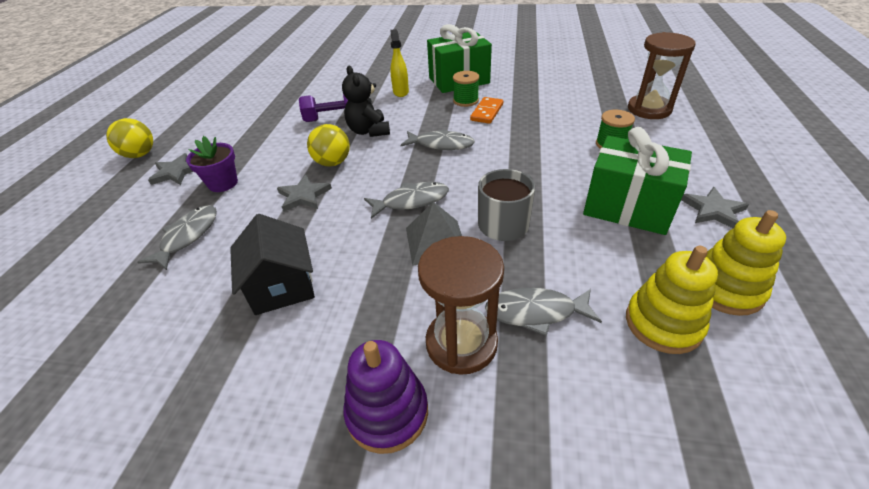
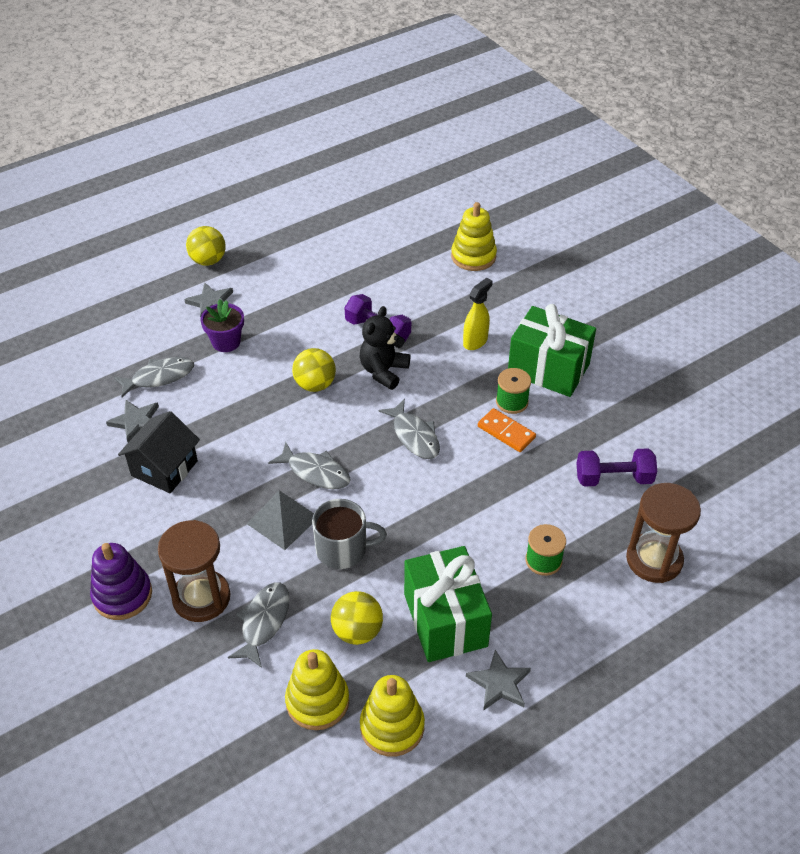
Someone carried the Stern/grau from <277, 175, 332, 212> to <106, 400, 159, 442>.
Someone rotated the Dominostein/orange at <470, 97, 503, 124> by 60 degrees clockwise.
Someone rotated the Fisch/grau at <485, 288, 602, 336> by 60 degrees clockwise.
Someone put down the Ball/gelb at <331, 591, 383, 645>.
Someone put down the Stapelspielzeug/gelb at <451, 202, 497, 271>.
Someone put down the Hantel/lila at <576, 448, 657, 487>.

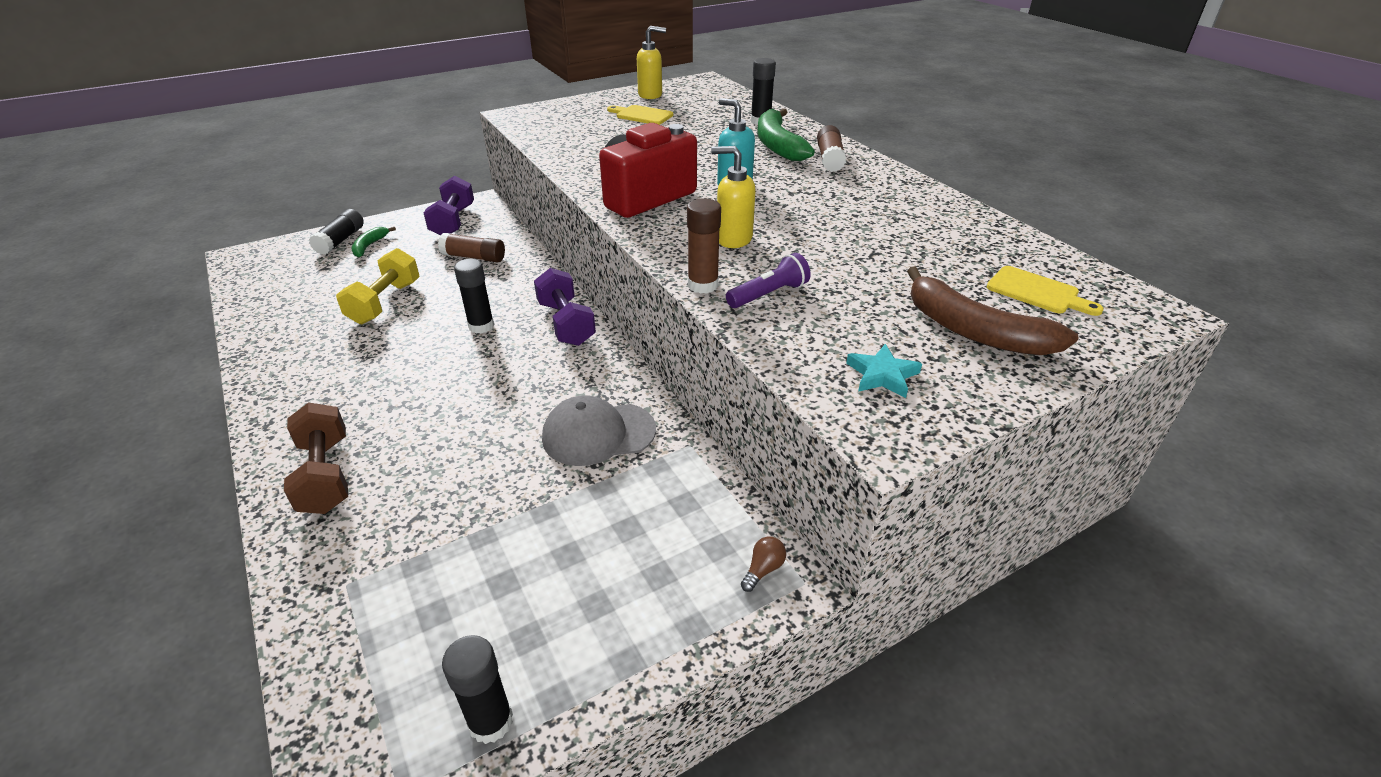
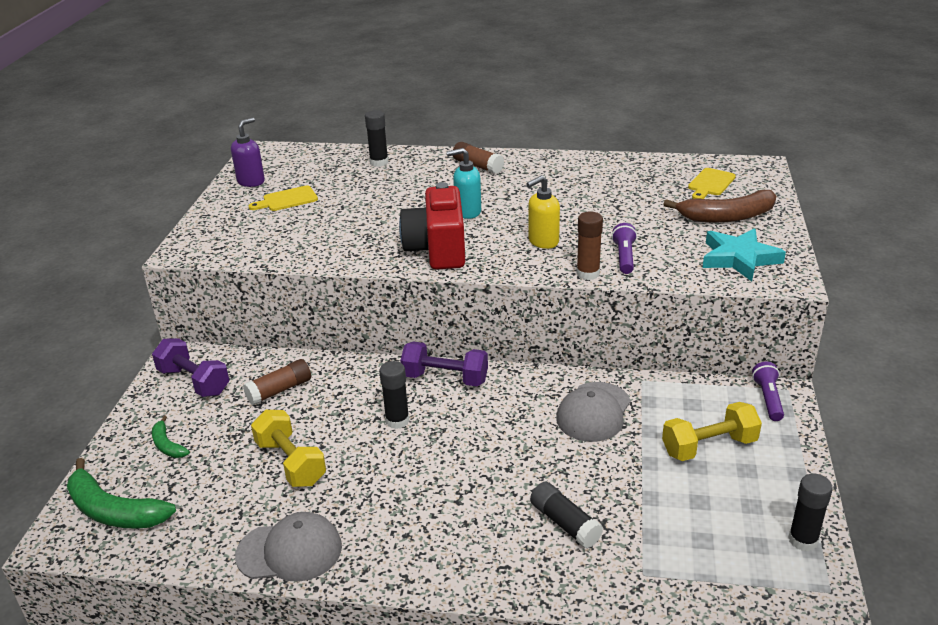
Someone took away the Hantel/braun at <284, 402, 348, 514>.
Someone carried the Klebestift/schwarz from <309, 209, 364, 255> to <530, 482, 603, 549>.
Someone repainted the Seifenspender/gelb at <637, 26, 666, 99>, which became the Seifenspender/lila at <231, 118, 265, 187>.
Someone swapped the Glühbirne/braun at <741, 536, 786, 592> for the Taschenlampe/lila at <752, 362, 784, 421>.
Someone carried the Banane/grün from <757, 108, 815, 161> to <67, 458, 176, 529>.
Someone scaled the Stern/türkis at <846, 344, 922, 398> by 1.77.
Someone rotated the Schneidebrett/gelb at <987, 266, 1104, 316> by 135 degrees clockwise.
Someone put down the Kappe/grau at <235, 512, 342, 581>.
Someone put down the Hantel/gelb at <662, 402, 762, 461>.

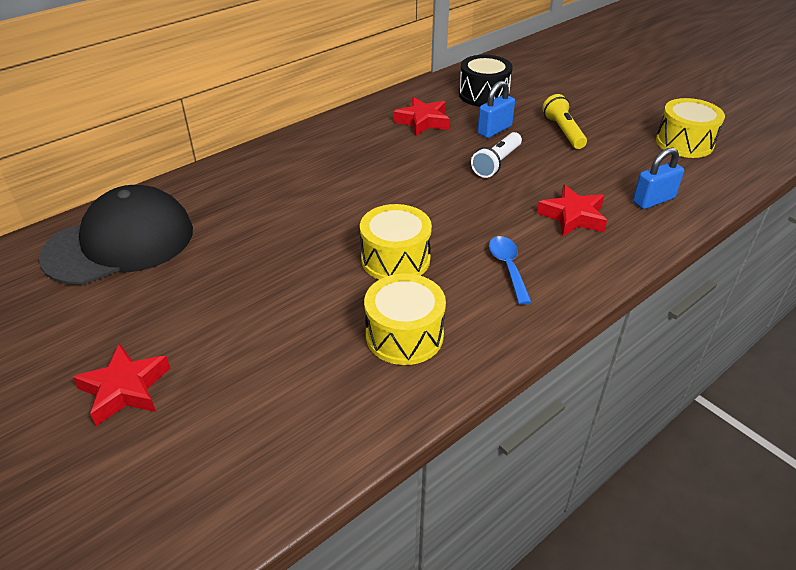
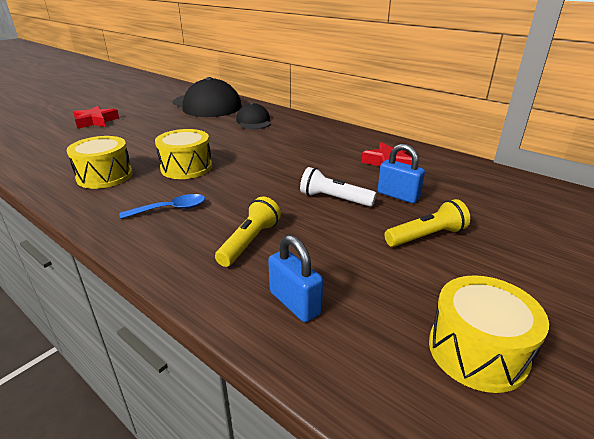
Someone took away the Trommel/schwarz at <459, 55, 513, 107>.
Someone swapped the Stern/rot at <537, 185, 607, 237> for the Taschenlampe/gelb at <215, 197, 281, 267>.
Someone put down the Kappe/schwarz at <236, 103, 270, 129>.

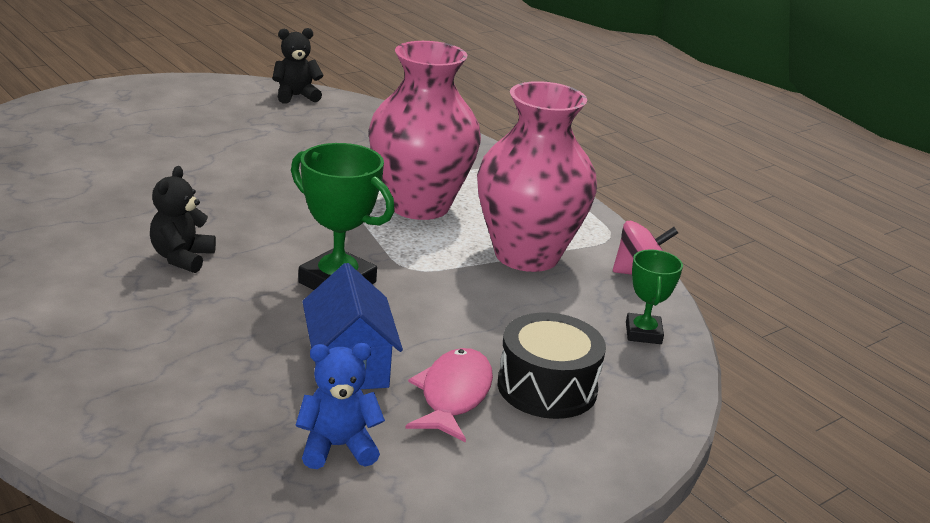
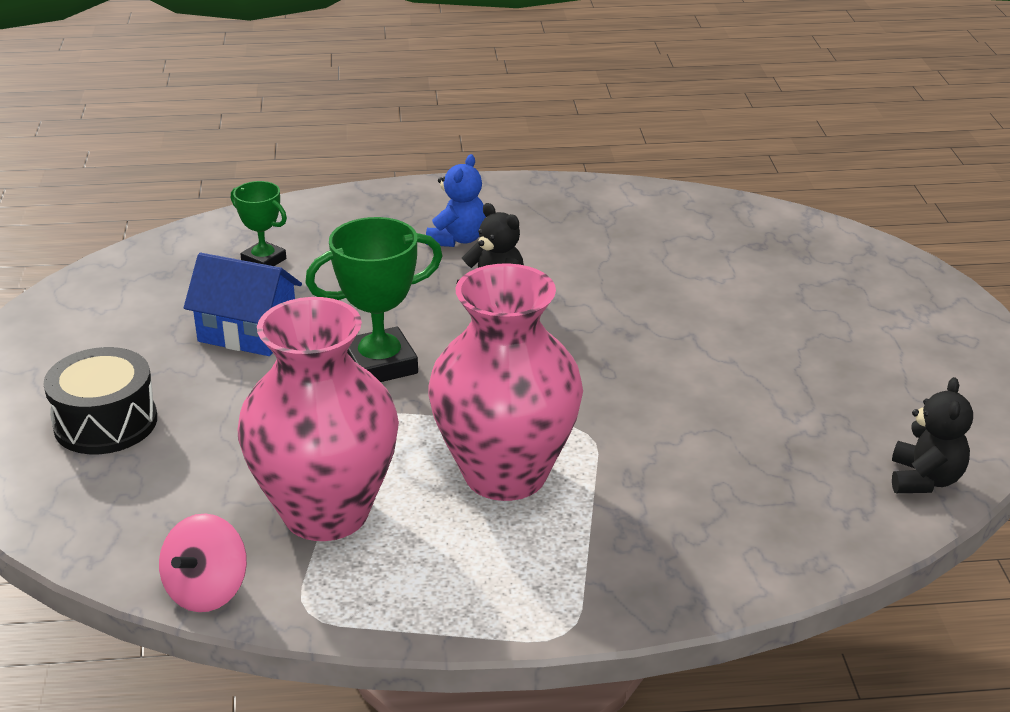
Someone carried the Teddybär/blau from <295, 343, 385, 469> to <426, 154, 486, 247>.
Someone took away the Fisch/rosa at <405, 348, 493, 443>.
Someone carried the Pokal/grün from <626, 249, 683, 344> to <231, 181, 287, 266>.

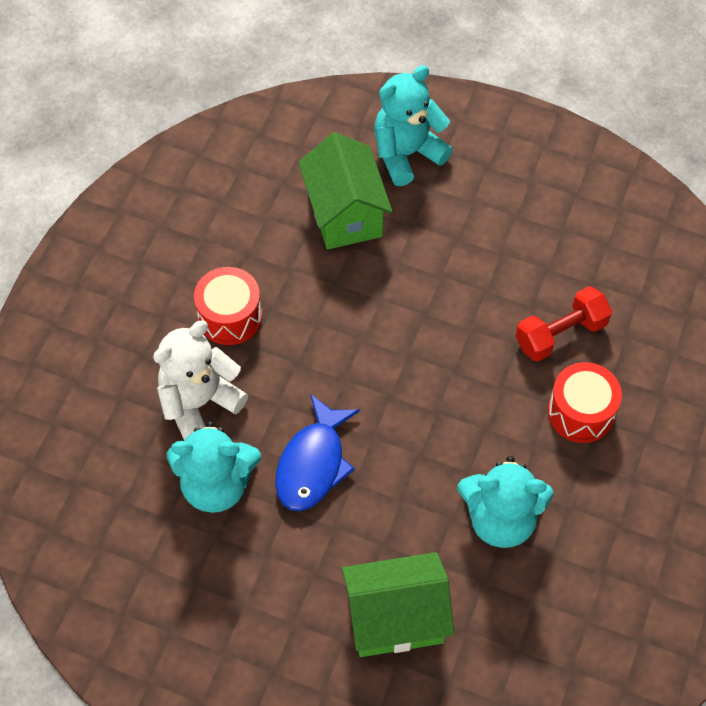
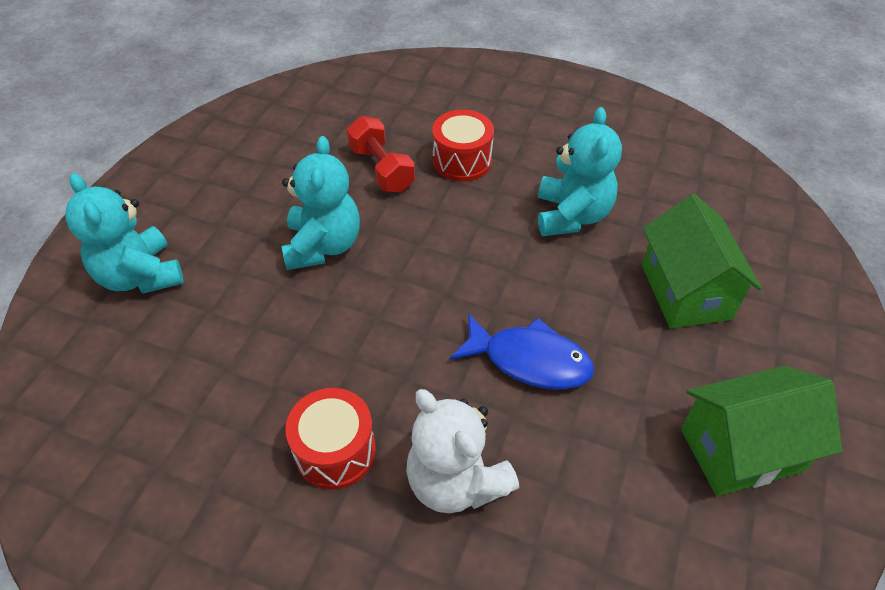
Someone carried the Teddybär/türkis from <167, 421, 261, 513> to <282, 136, 360, 270>.
Someone carried the Haus/grün from <298, 132, 393, 250> to <681, 366, 842, 496>.

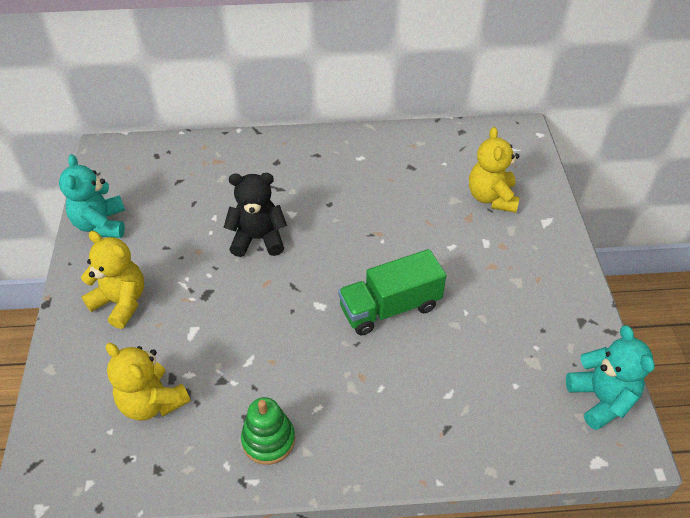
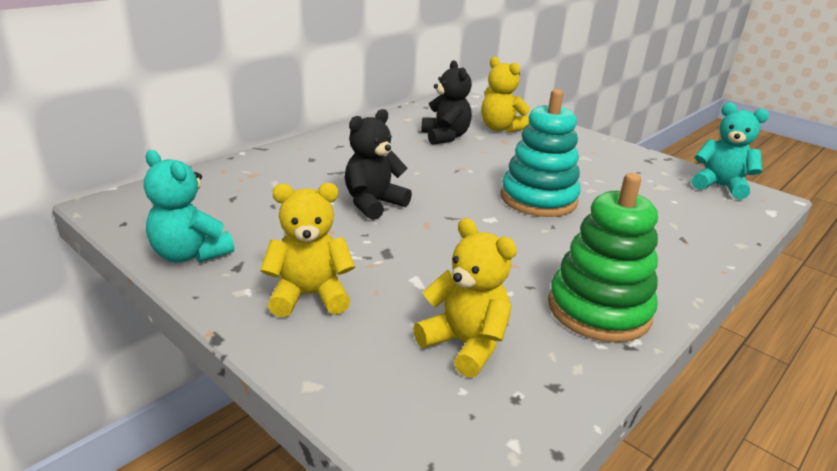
Someone rotated the Teddybär/gelb at <106, 343, 191, 421> by 135 degrees counterclockwise.
Someone scaled the Stapelspielzeug/grün at <241, 397, 295, 465> by 1.65.
Someone swapped the Lastwagen/grün at <338, 249, 446, 335> for the Stapelspielzeug/türkis at <501, 89, 581, 217>.
Someone put down the Teddybär/schwarz at <421, 60, 472, 145>.

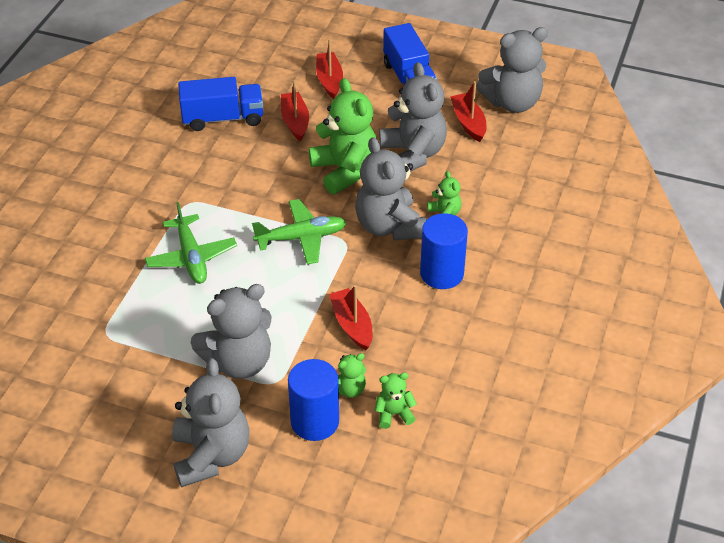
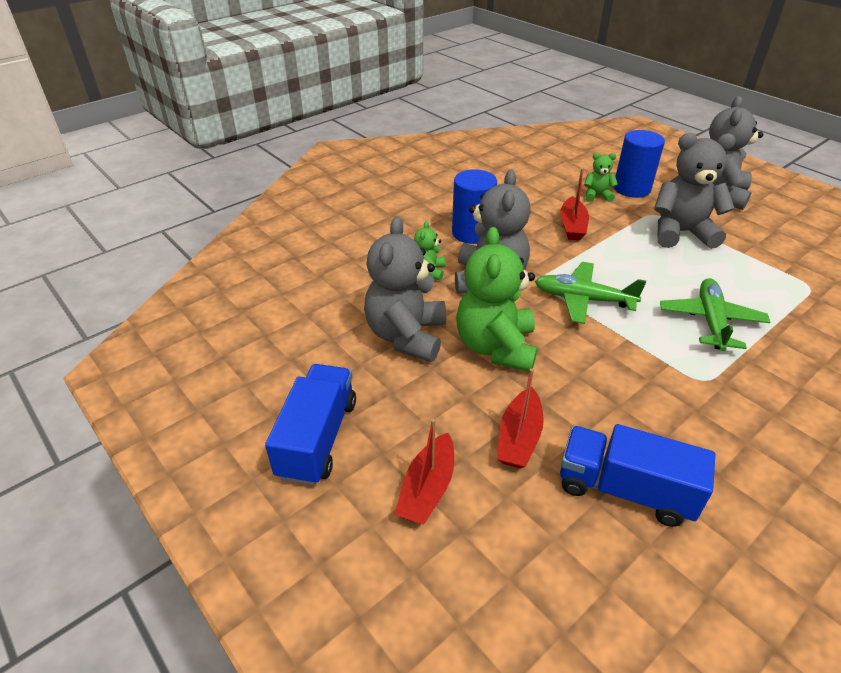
Someone took away the Teddybär/grün at <375, 373, 417, 429>.
Someone took away the Boot/rot at <450, 81, 486, 142>.
Someone took away the Teddybär/grau at <476, 27, 548, 113>.

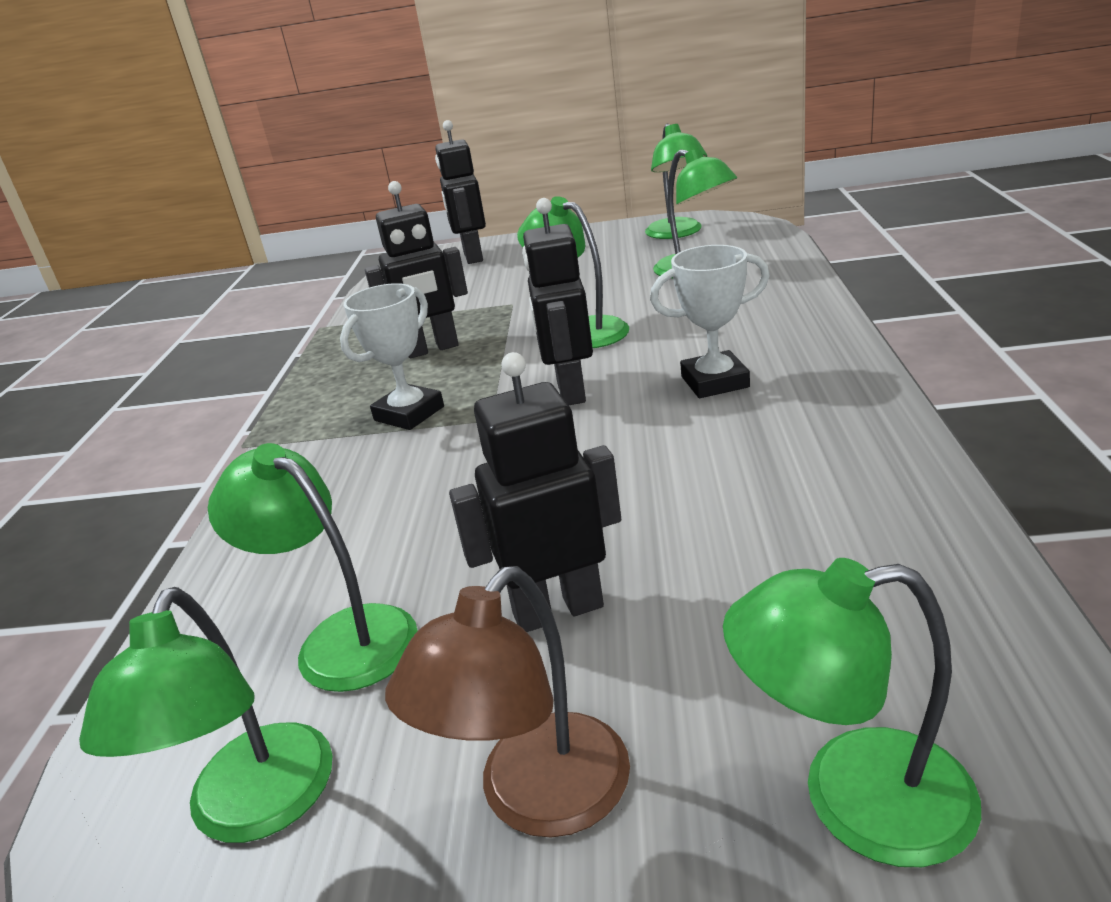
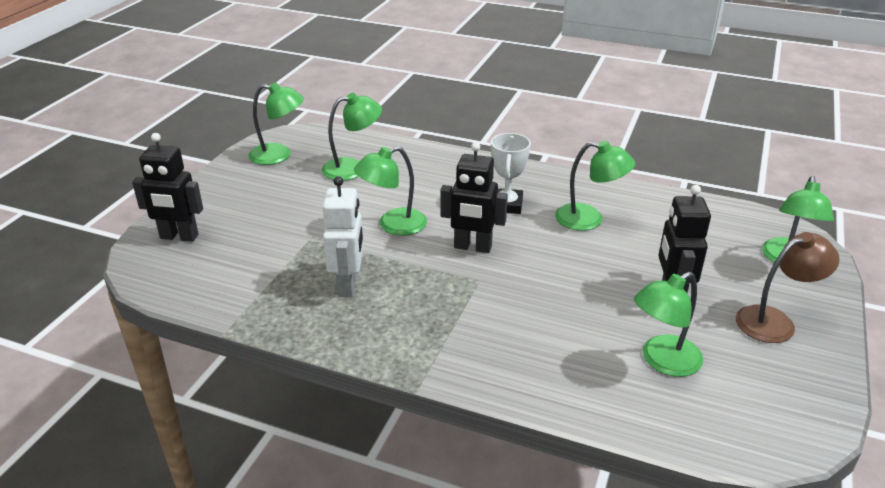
Someone carried the Lampe/grün from <79, 587, 333, 843> to <555, 141, 635, 231>.
Someone took away the Pokal/weiß at <340, 283, 444, 430>.
Someone repainted the Roboter/schwarz at <365, 181, 468, 358>, which became the Roboter/weiß at <323, 176, 363, 297>.
Someone rotated the Lampe/braun at <385, 566, 630, 838> by 75 degrees counterclockwise.

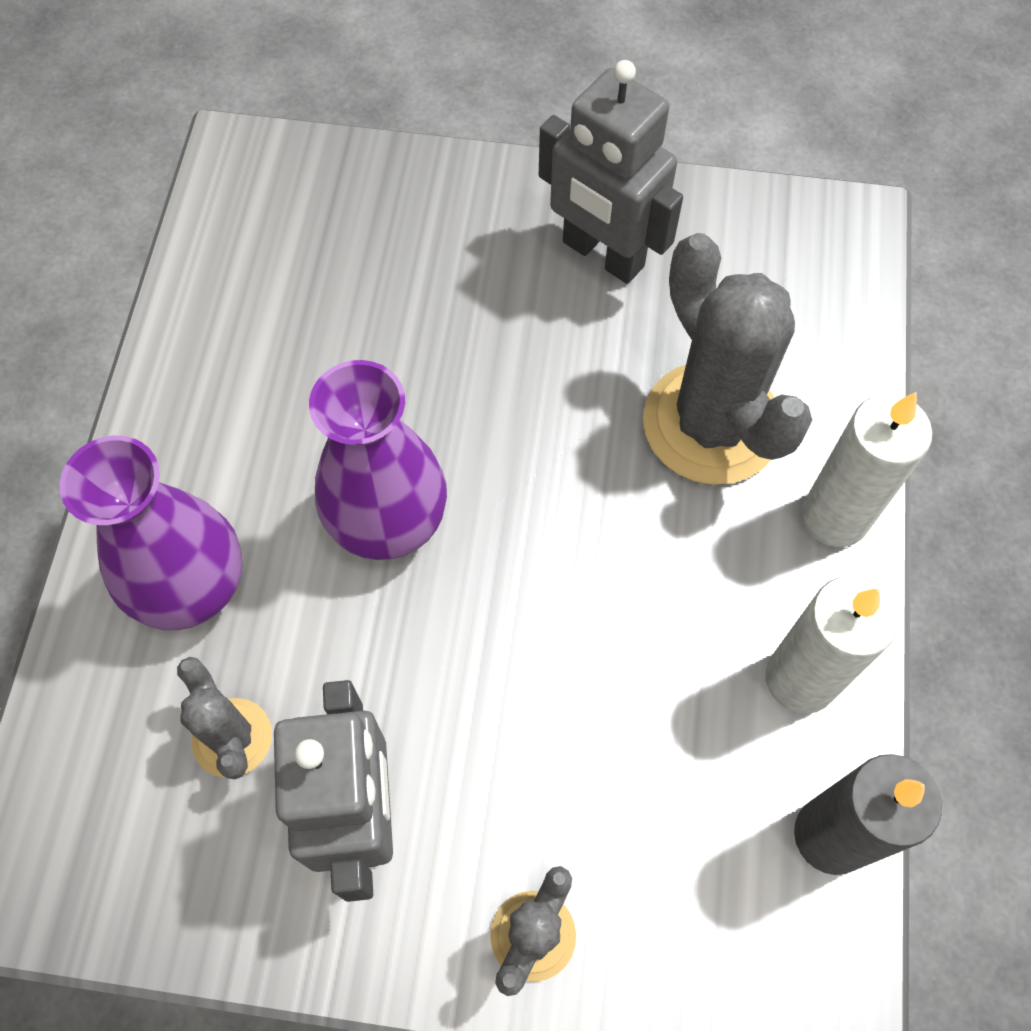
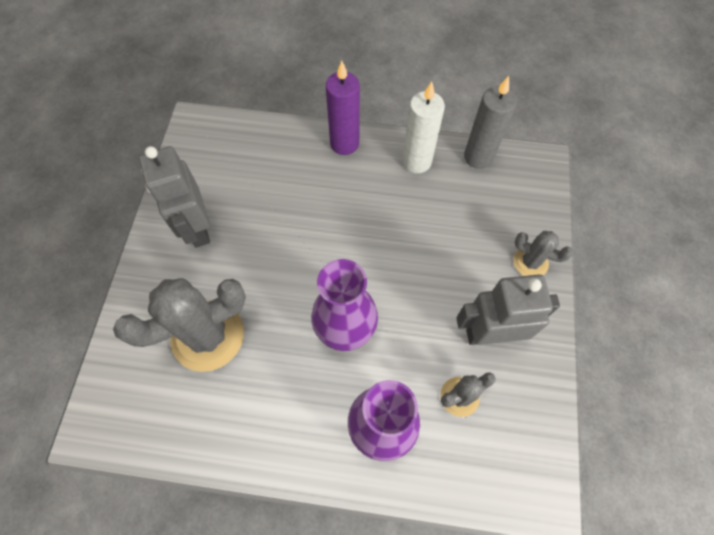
Someone rotated the Roboter/grau at <539, 60, 683, 284> by 120 degrees clockwise.
Someone carried the Kaktus/grau from <643, 233, 812, 485> to <113, 278, 246, 372>.
Someone repainted the Kerze/weiß at <802, 392, 932, 547>, which became the Kerze/lila at <326, 61, 360, 155>.

